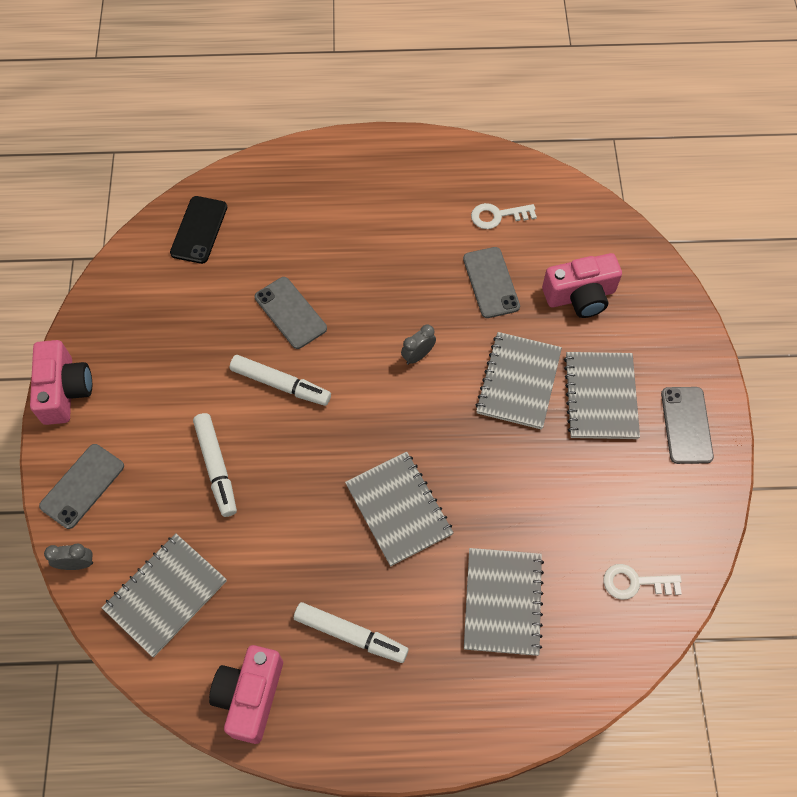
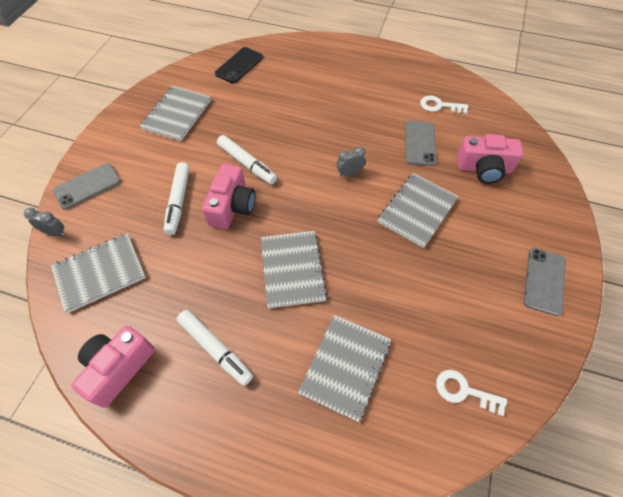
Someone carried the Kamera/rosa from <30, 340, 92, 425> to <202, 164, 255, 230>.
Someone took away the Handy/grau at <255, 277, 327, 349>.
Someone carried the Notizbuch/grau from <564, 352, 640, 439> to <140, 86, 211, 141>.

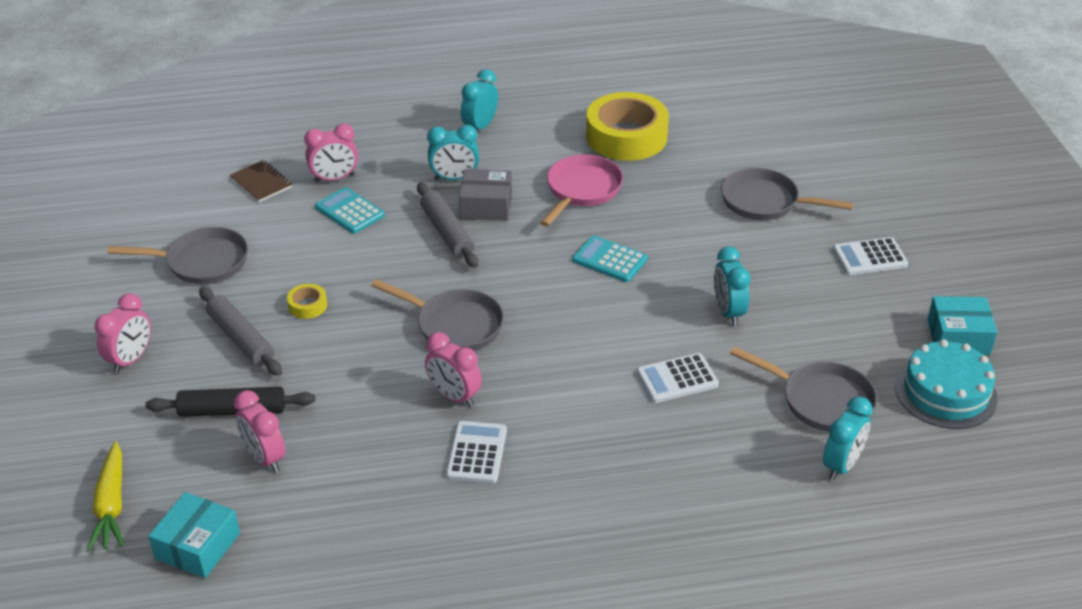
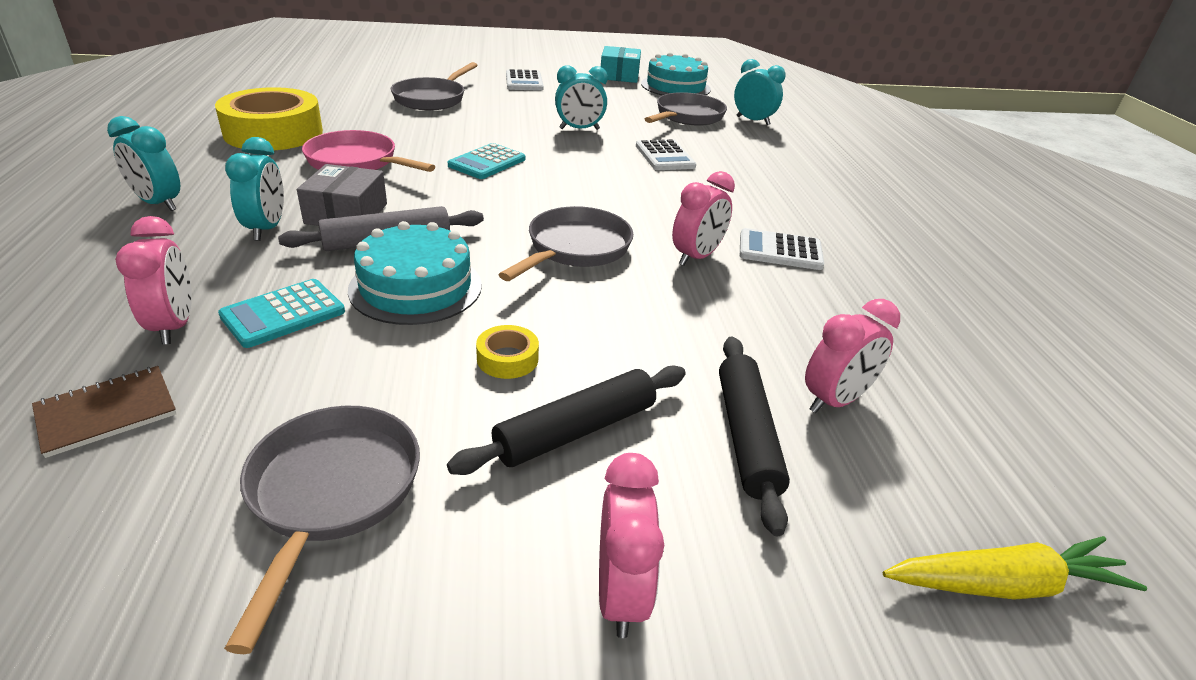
Someone rotated the Wecker/rosa at <95, 293, 151, 373> by 60 degrees clockwise.
Someone took away the Schachtel/türkis at <148, 492, 240, 578>.
Someone repainted the Nudelholz/grau at <199, 287, 282, 376>, which became the Nudelholz/schwarz at <447, 366, 686, 475>.
Someone put down the Kuchen/türkis at <348, 221, 482, 325>.

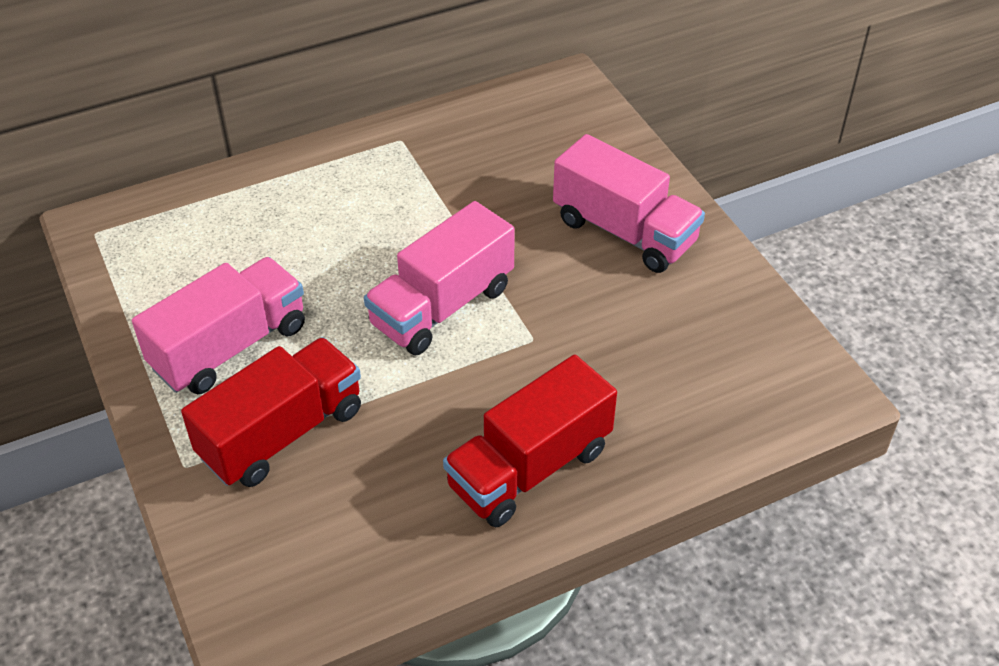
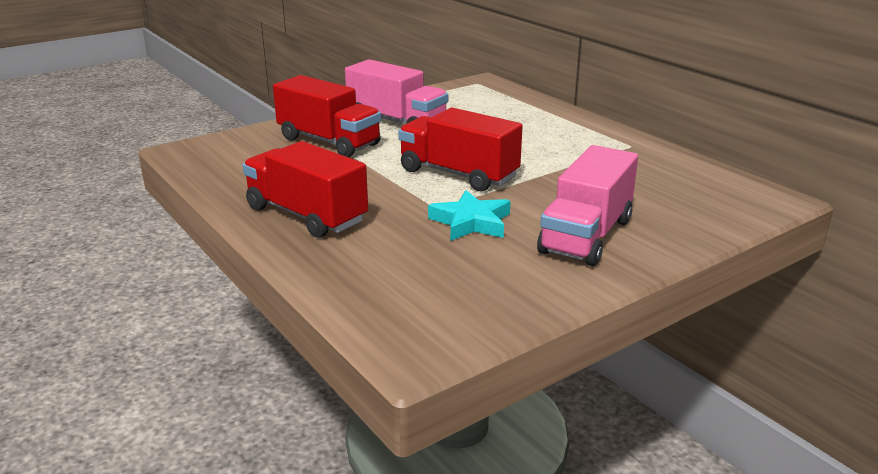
Someone repainted the Lastwagen/rosa at <364, 201, 515, 355>, which became the Lastwagen/rot at <398, 108, 523, 192>.
Someone put down the Stern/türkis at <428, 190, 511, 241>.

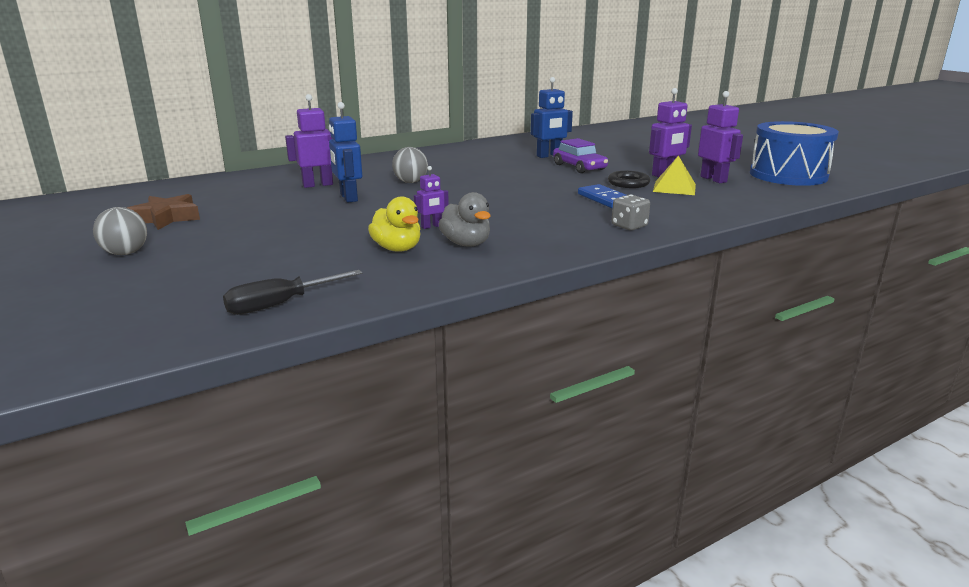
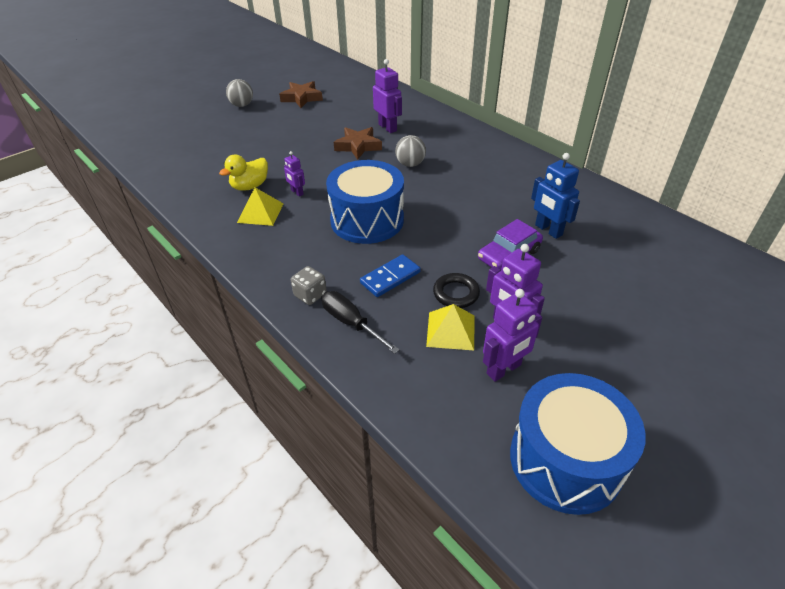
Someone carried the Schraubenzieher/schwarz from <223, 270, 362, 315> to <321, 291, 400, 354>.
Someone swapped the Roboter/blau at <329, 102, 362, 203> for the Stern/braun at <334, 127, 382, 160>.
Someone swapped the Ente/grau at <439, 192, 491, 247> for the Pyramide/gelb at <237, 188, 284, 226>.
Someone put down the Trommel/blau at <326, 160, 404, 244>.

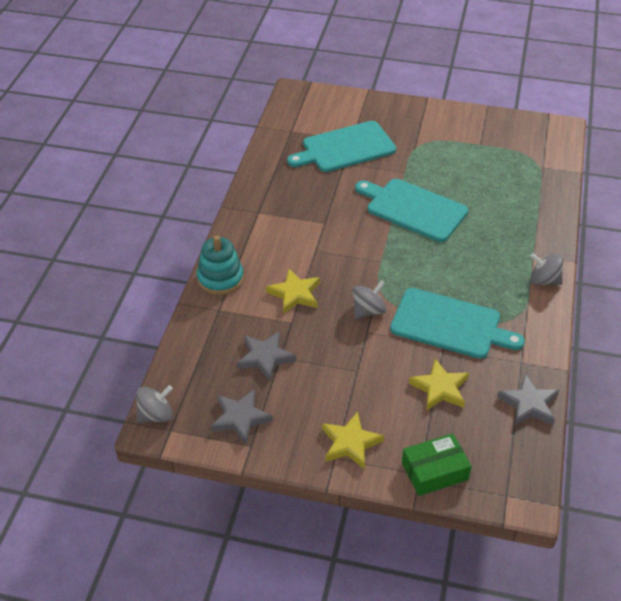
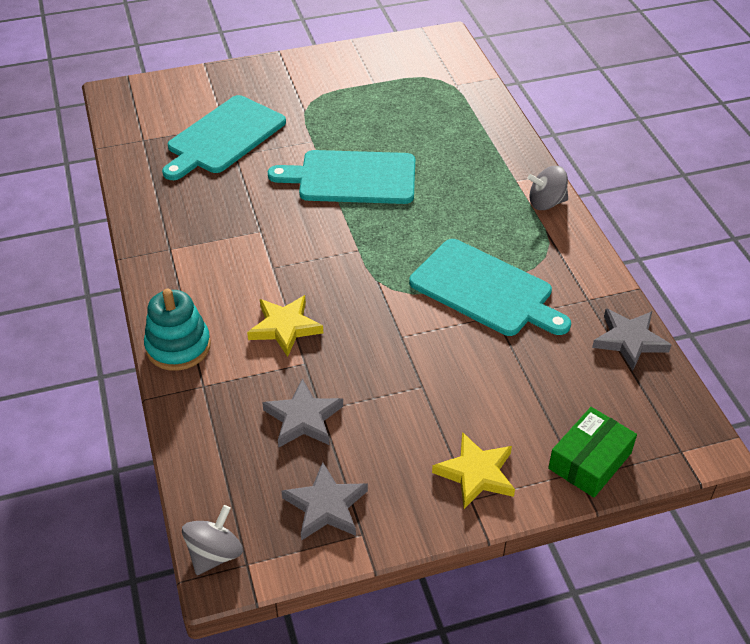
Someone took away the Kreisel/grau at <353, 280, 387, 319>.
Someone rotated the Schneidebrett/türkis at <390, 288, 525, 359> by 45 degrees clockwise.
Someone took away the Stern/gelb at <409, 359, 469, 411>.

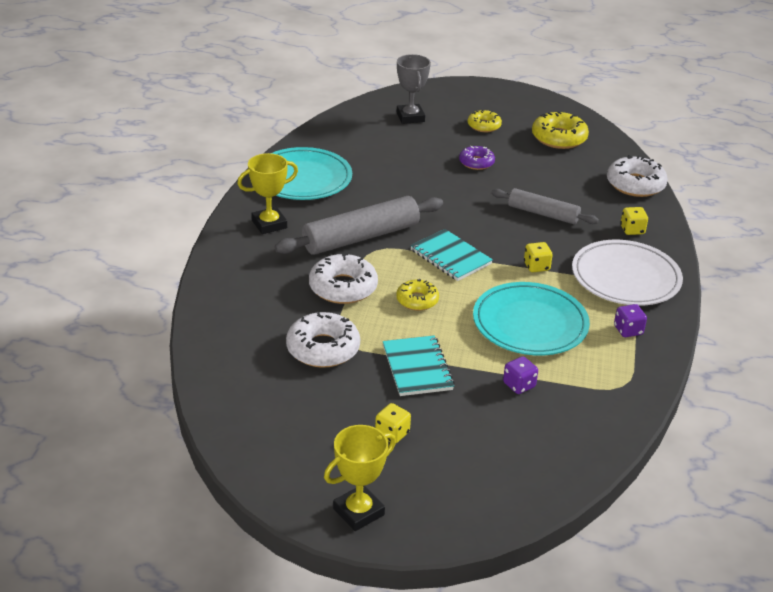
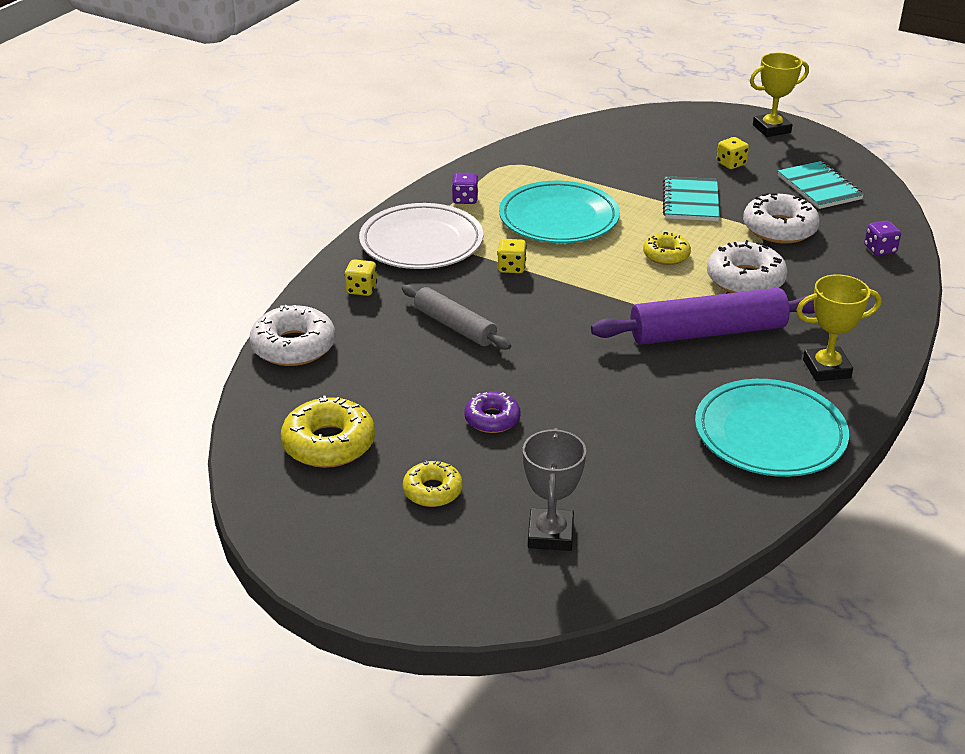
Someone repainted the Nudelholz/grau at <274, 196, 443, 255>, which became the Nudelholz/lila at <591, 288, 815, 345>.
Someone carried the Notizbuch/türkis from <410, 229, 493, 281> to <778, 161, 864, 209>.
Someone carried the Spielwürfel/lila from <503, 356, 538, 394> to <864, 221, 901, 256>.

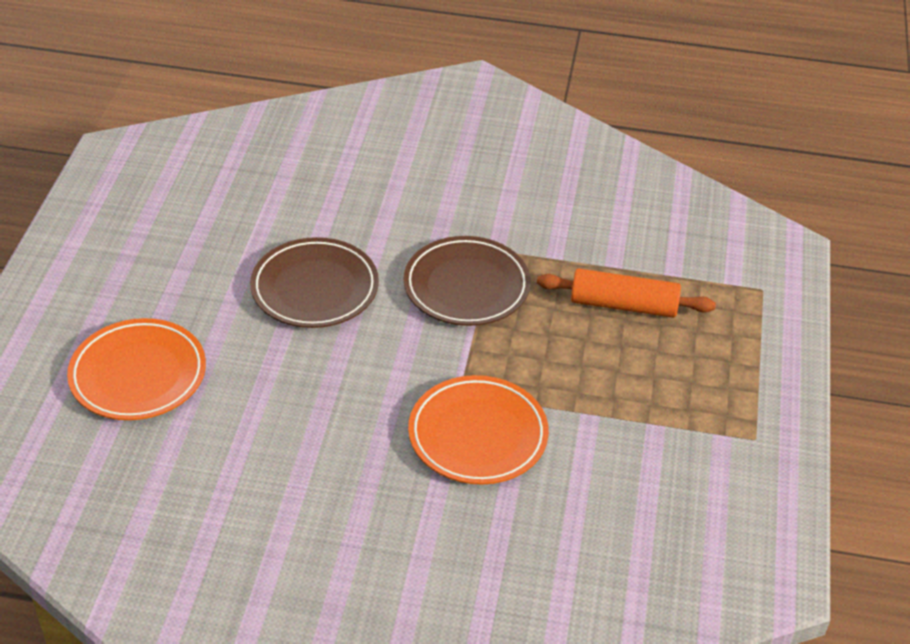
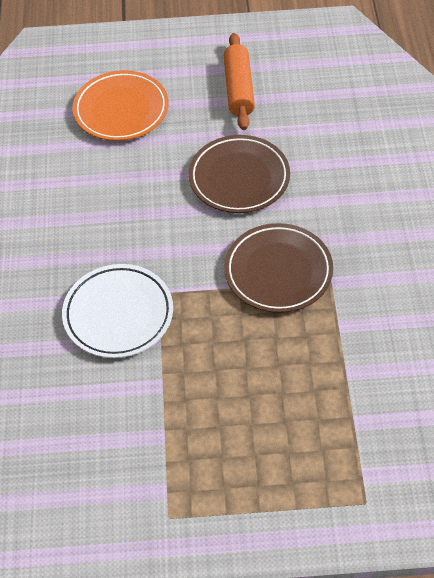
Someone repainted the Teller/orange at <408, 375, 549, 484>, which became the Teller/weiß at <62, 264, 173, 358>.
Someone carried the Nudelholz/orange from <537, 268, 716, 318> to <224, 33, 255, 130>.

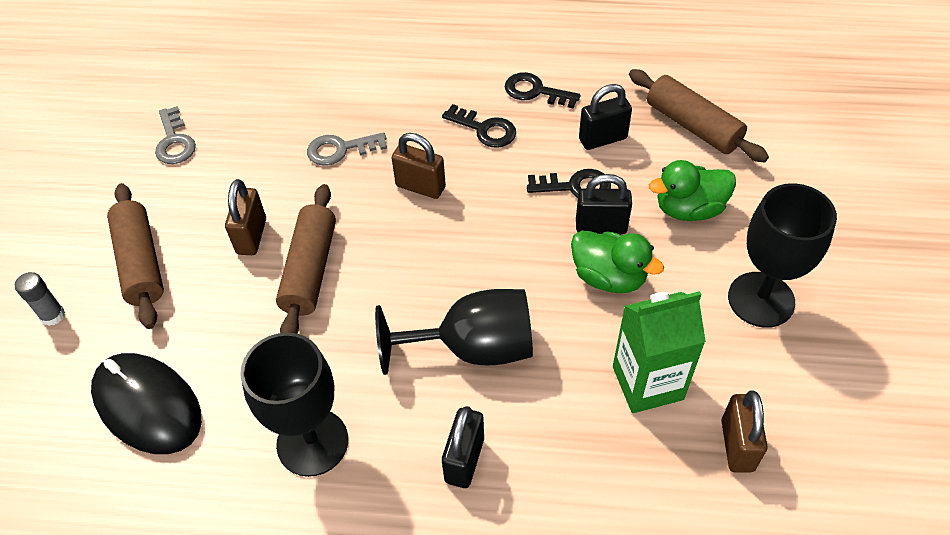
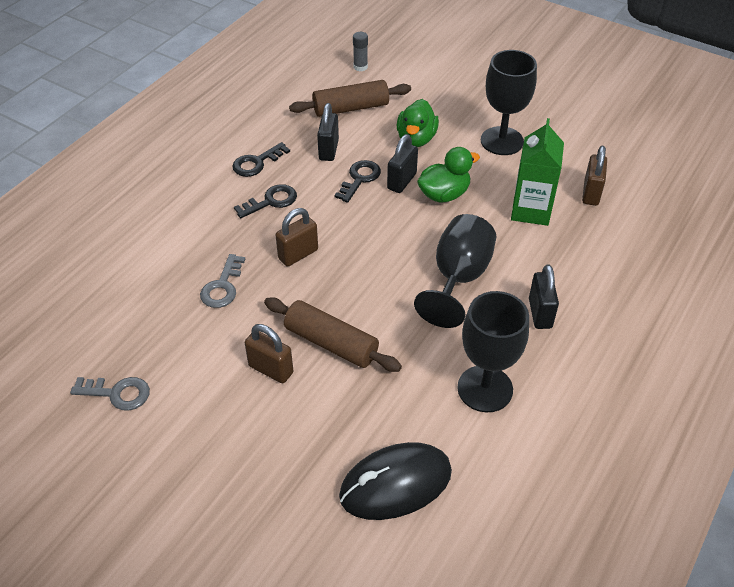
Someone carried the Klebestift/grau from <15, 272, 65, 326> to <353, 32, 368, 71>.
Someone took away the Nudelholz/braun at <107, 183, 164, 329>.
Someone rotated the Vorhängeschloss/schwarz at <442, 406, 484, 488> by 45 degrees clockwise.
Someone rotated the Vorhängeschloss/braun at <721, 391, 768, 473> by 75 degrees clockwise.

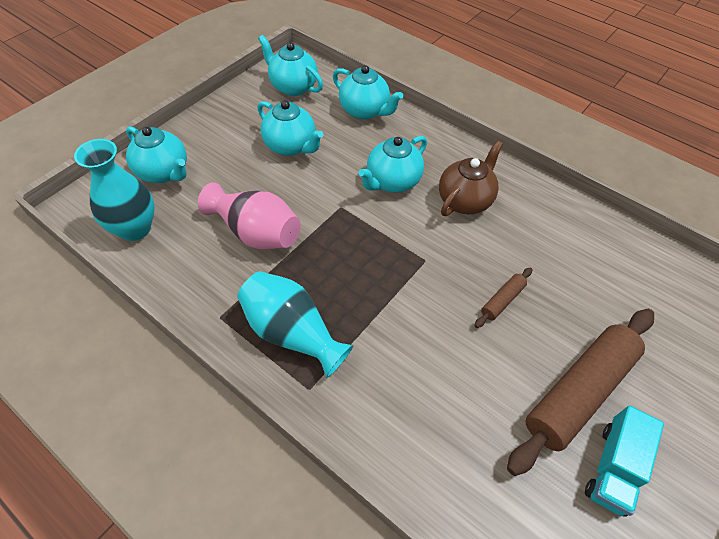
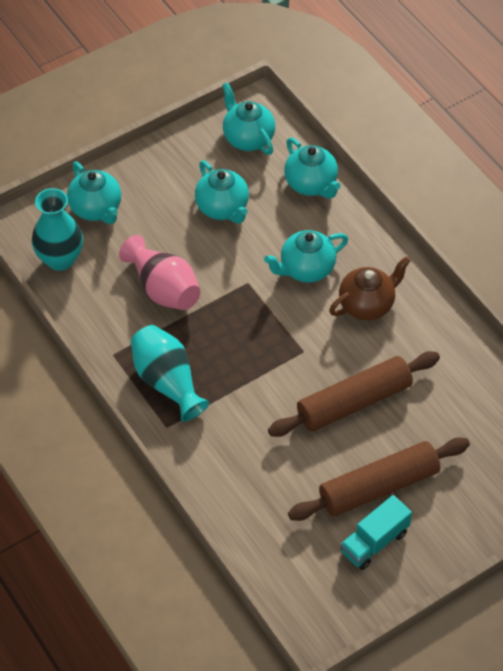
Someone scaled the Nudelholz/braun at <475, 268, 532, 328> by 2.29.

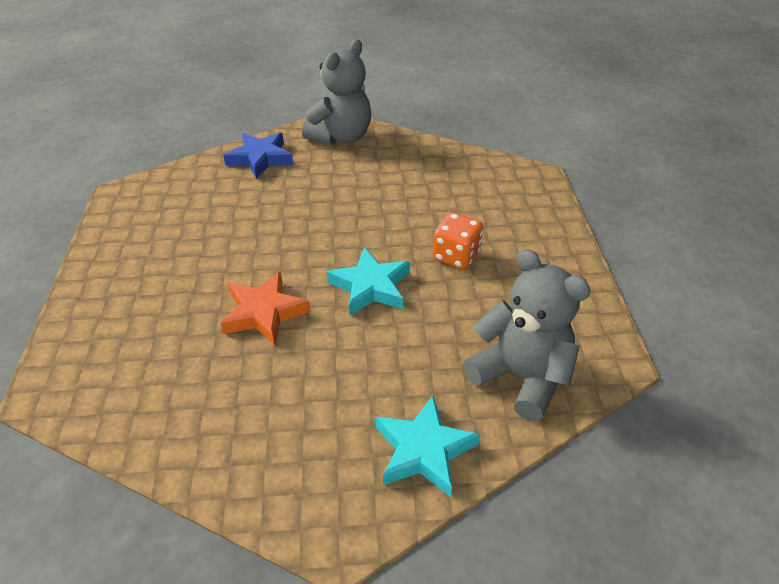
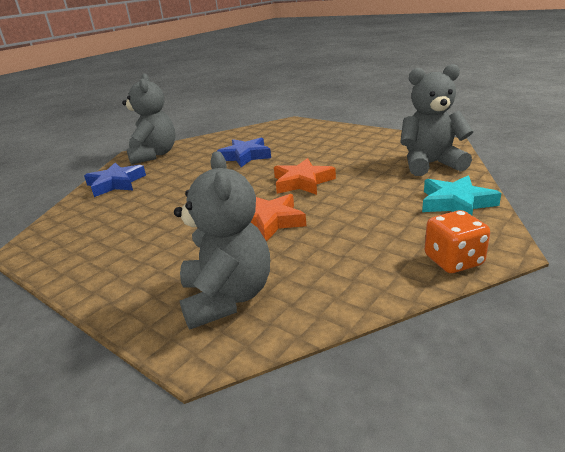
Someone repainted the Stern/türkis at <327, 247, 410, 315>, which became the Stern/orange at <274, 158, 336, 195>.
Someone carried the Spielwürfel/orange from <433, 213, 483, 269> to <424, 210, 490, 273>.
Someone put down the Teddybär/grau at <174, 151, 270, 329>.
Someone put down the Stern/blau at <217, 138, 271, 167>.

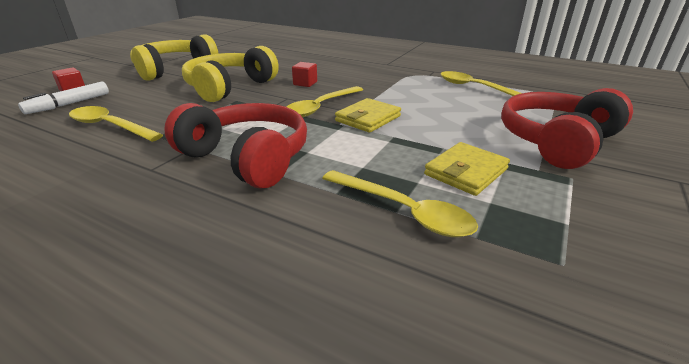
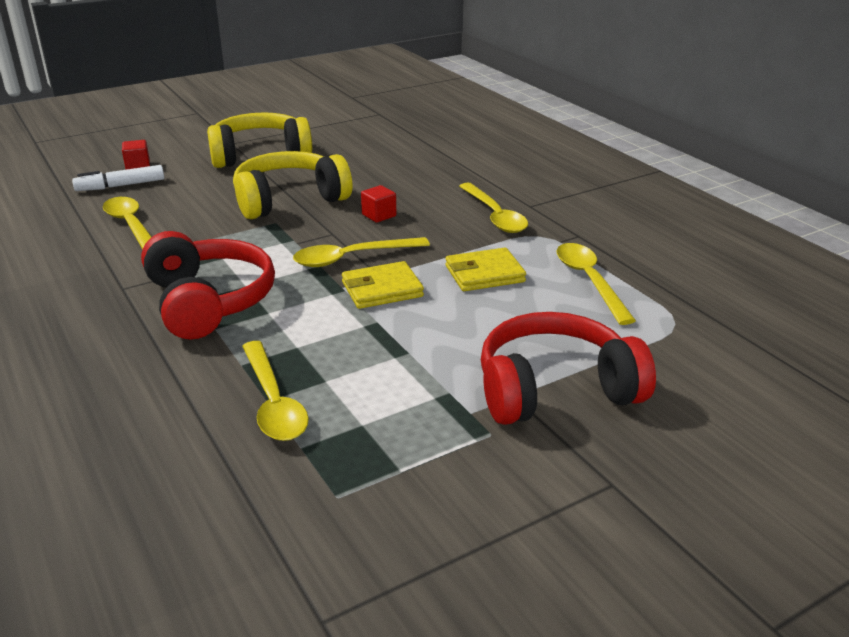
Someone carried the Geldbörse/gelb from <424, 142, 510, 196> to <445, 248, 526, 291>.
Someone put down the Löffel/gelb at <459, 183, 528, 233>.

